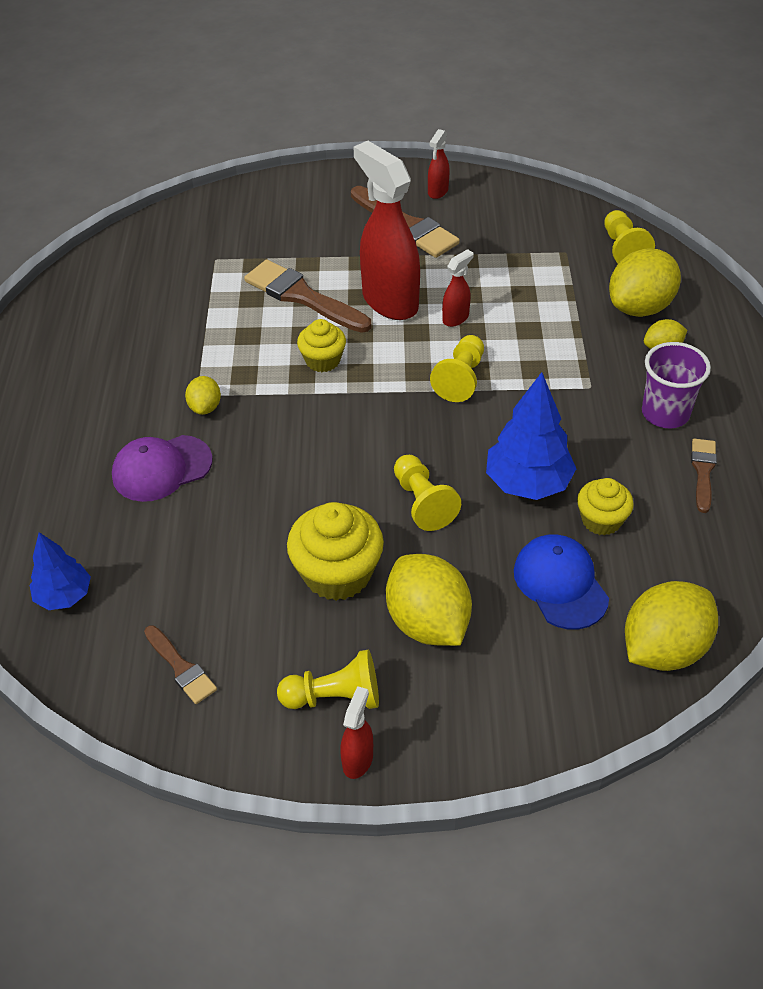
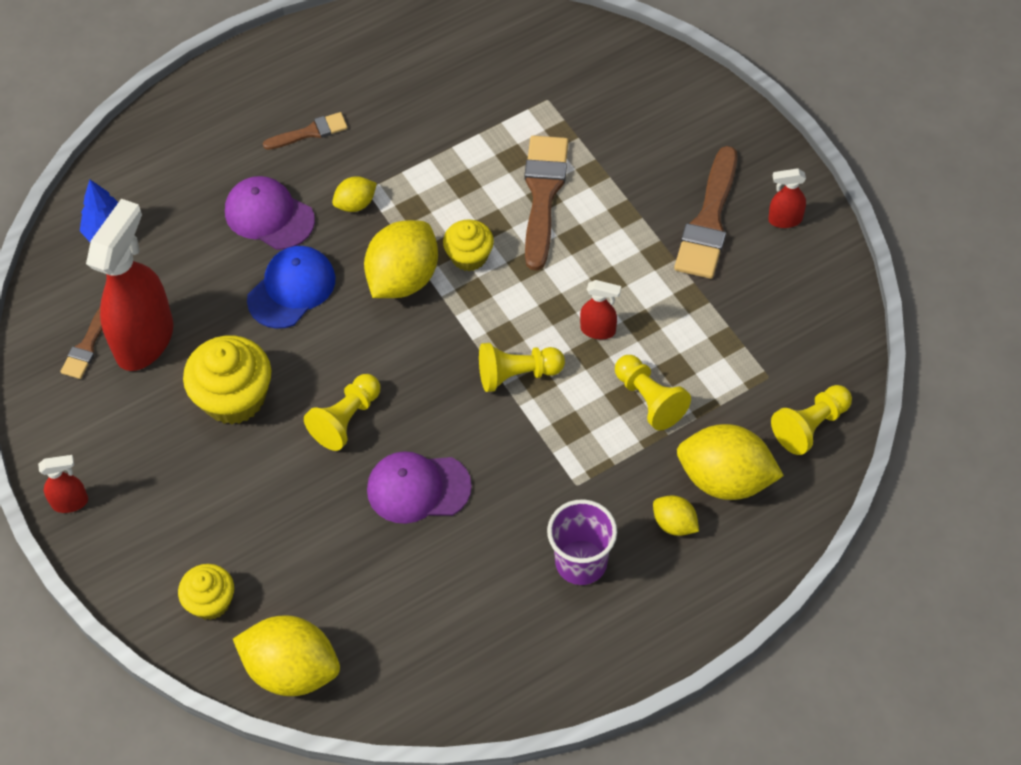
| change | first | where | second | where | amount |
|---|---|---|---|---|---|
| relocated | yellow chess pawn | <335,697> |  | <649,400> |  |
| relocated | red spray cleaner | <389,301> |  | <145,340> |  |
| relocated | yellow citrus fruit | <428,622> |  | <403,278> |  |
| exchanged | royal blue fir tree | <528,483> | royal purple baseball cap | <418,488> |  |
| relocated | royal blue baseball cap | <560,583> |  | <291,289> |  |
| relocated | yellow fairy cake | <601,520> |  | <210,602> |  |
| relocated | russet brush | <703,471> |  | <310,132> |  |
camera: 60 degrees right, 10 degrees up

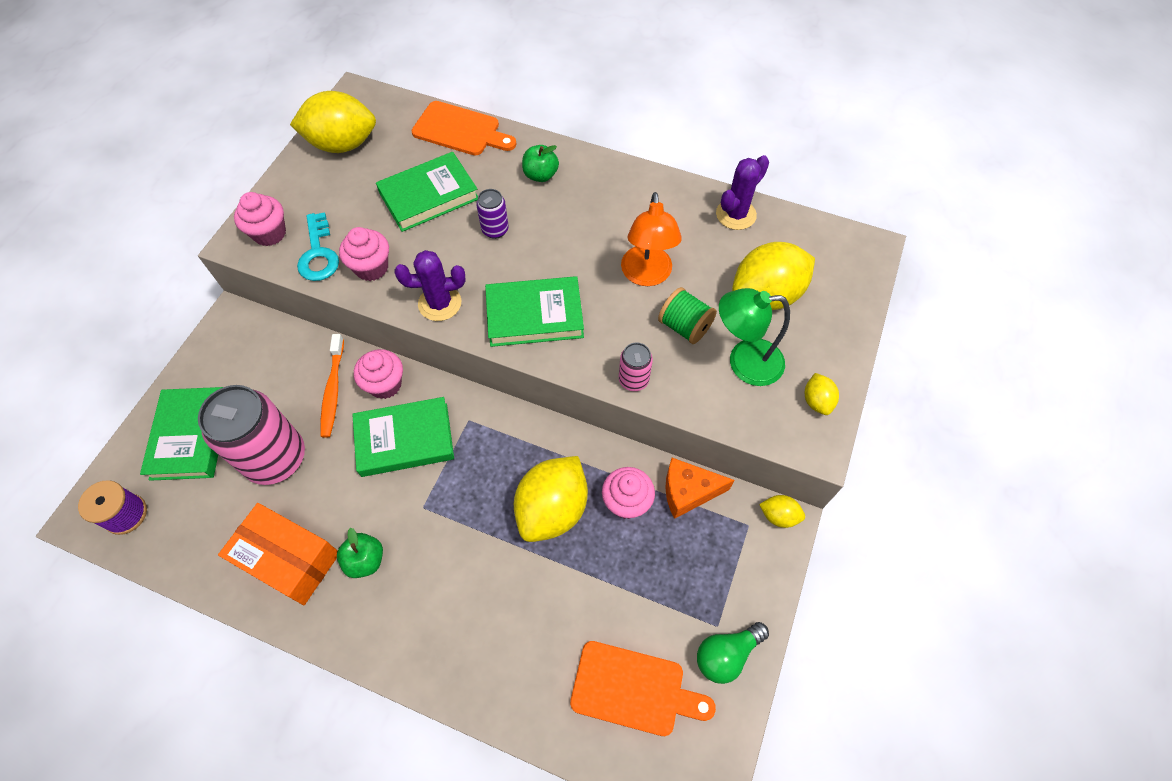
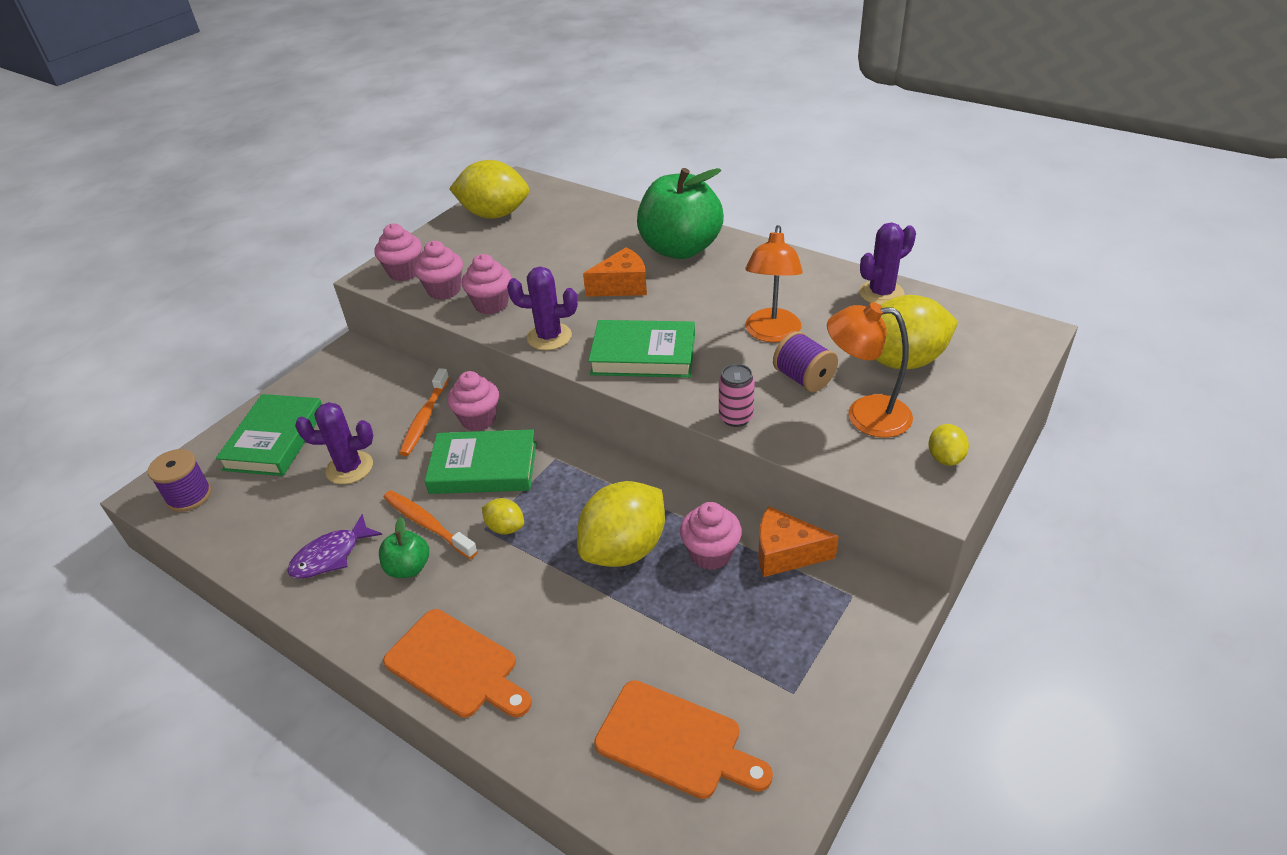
| change | first | where | second | where | amount |
|---|---|---|---|---|---|
| exchanged | rose-pink can | <276,458> | royal purple cactus | <349,468> |  |
| exchanged | bright orange parcel | <289,559> | royal purple toy fish | <331,556> |  |
| exchanged | turquoise door key | <318,254> | rose-pink fairy cake | <444,290> |  |
| missing | leaf-green hardcover | <429,196> |  |  |  |
| relocated | bright orange chopping board | <460,130> |  | <456,666> |  |
| exchanged | royal purple can | <495,230> | bright orange cheese wedge | <622,286> |  |
| size | leaf-green apple fruit | <540,175> |  | <680,249> | x2.24 |
| colour | leaf-green reel of thread | <684,326> | royal purple reel of thread | <803,378> |  |
| missing | leaf-green light bulb | <726,654> |  |  |  |
| colour | leaf-green reading lamp | <744,362> | bright orange reading lamp | <865,415> |  |
| relocated | yellow citrus fruit | <778,516> |  | <505,527> |  |
| appeared |  |  | bright orange toothbrush | <427,524> |  |
camera: 15 degrees right, 20 degrees down

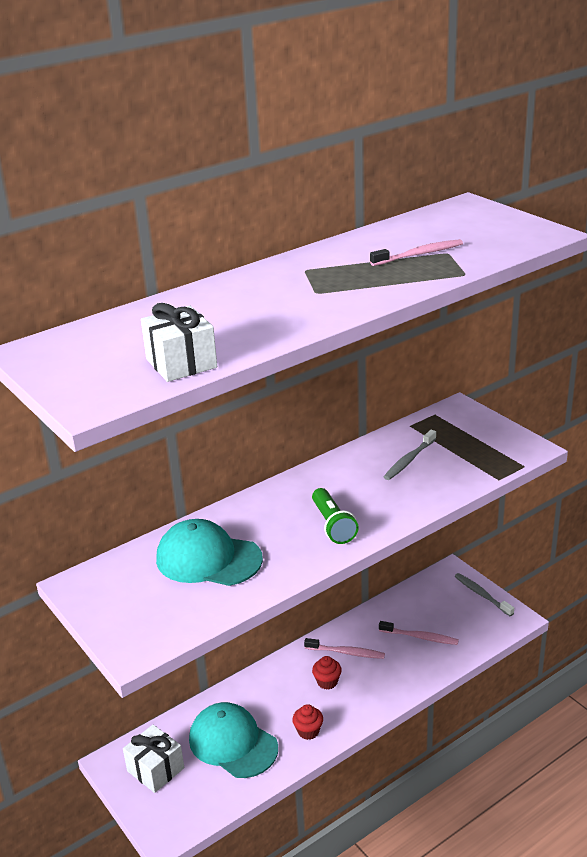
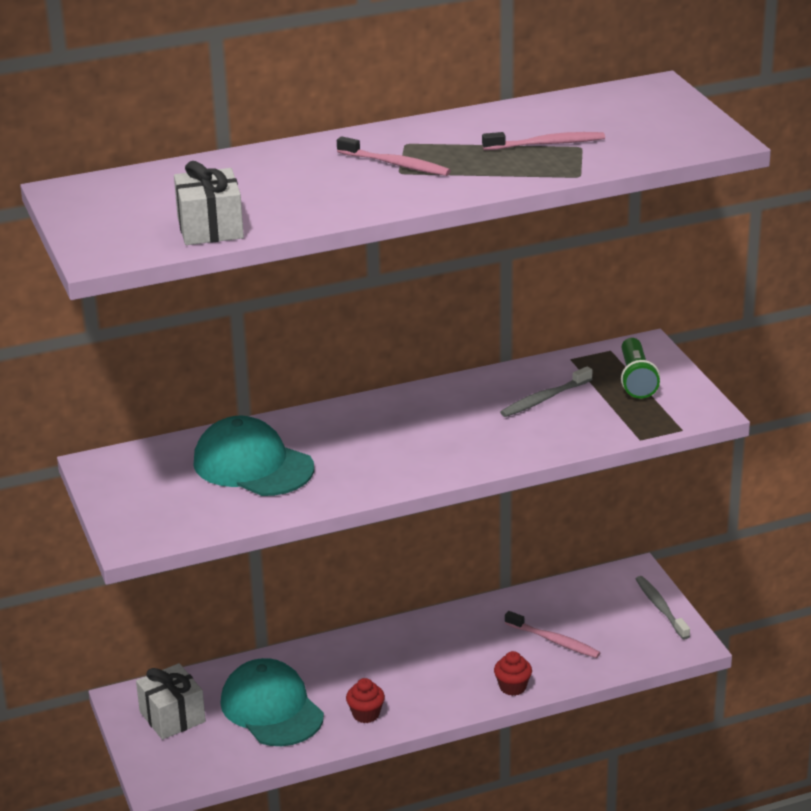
| change | first | where | second | where | amount |
|---|---|---|---|---|---|
| relocated | rose-pink toothbrush | <346,652> |  | <396,164> |  |
| relocated | leaf-green torch | <333,525> |  | <636,380> |  |
| relocated | red fairy cake | <327,682> |  | <512,687> |  |
camera: 15 degrees right, 0 degrees up

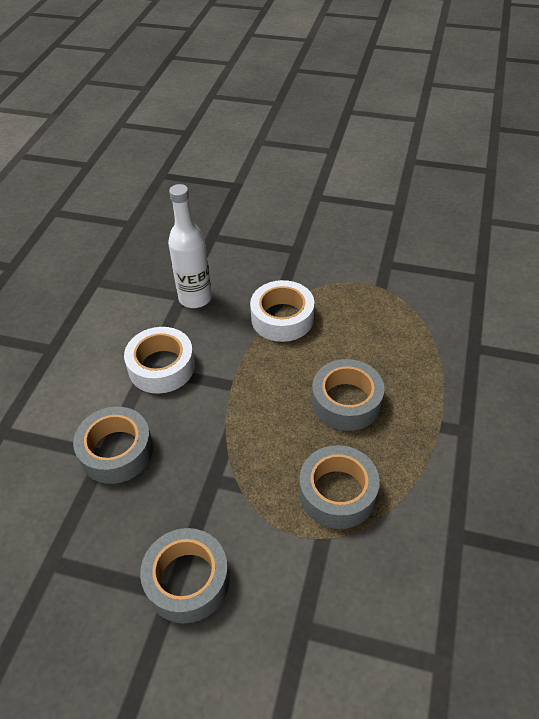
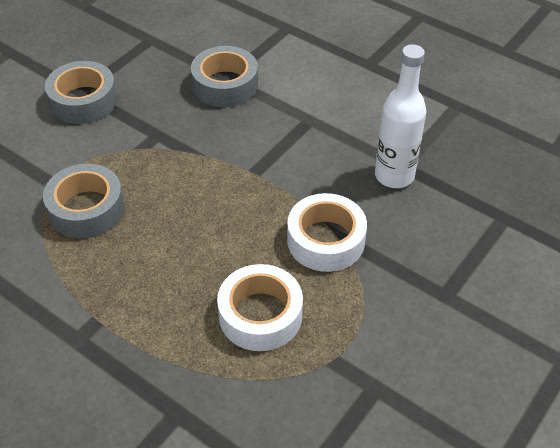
| change | first | where | second | where | amount |
|---|---|---|---|---|---|
| relocated | snow-white tape | <161,367> |  | <260,315> |  |
| missing | ash-grey tape | <346,401> |  |  |  |
camera: 110 degrees right, 0 degrees up

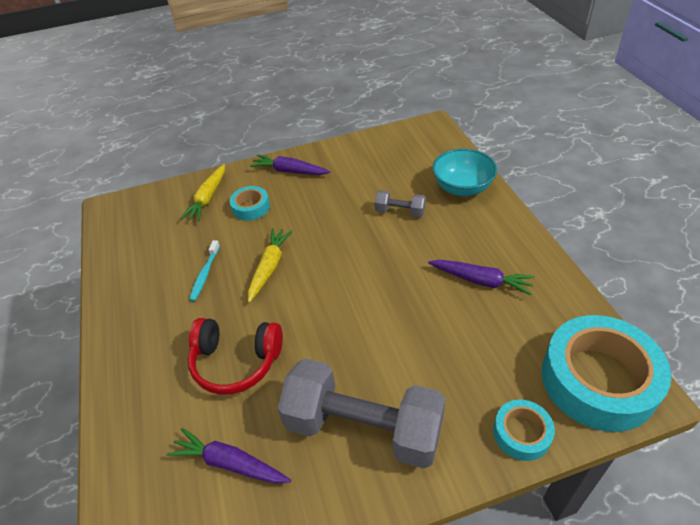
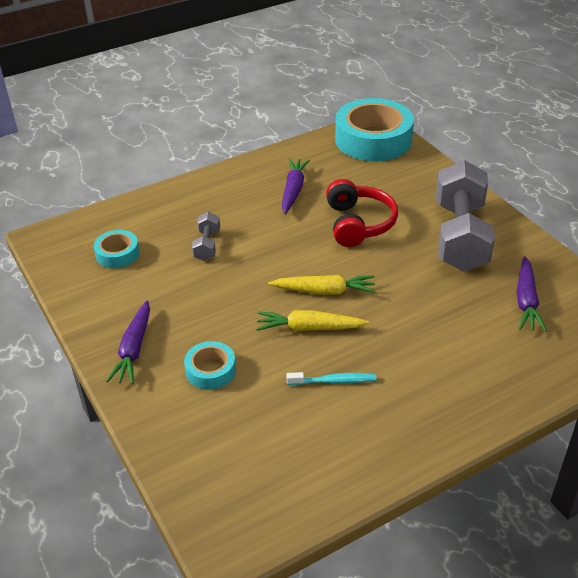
| change | first | where | second | where | amount |
|---|---|---|---|---|---|
| relocated | yellow carrot | <208,198> |  | <324,291> |  |
| relocated | red headset | <236,362> |  | <358,224> |  |
| missing | turquoise serving bowl | <462,188> |  |  |  |
| relocated | turquoise tape | <521,433> |  | <117,254> |  |
camera: 105 degrees left, 5 degrees down

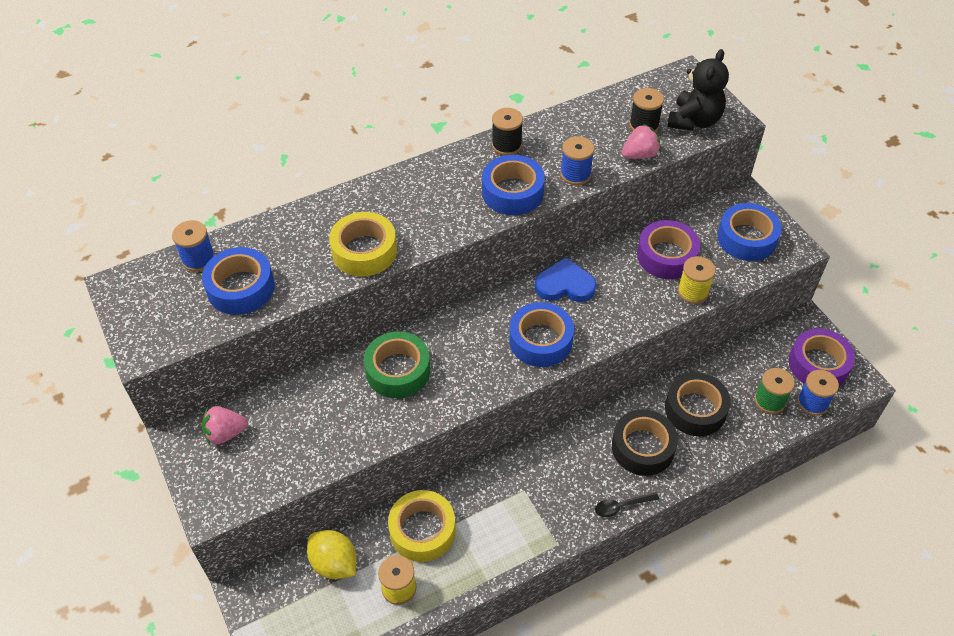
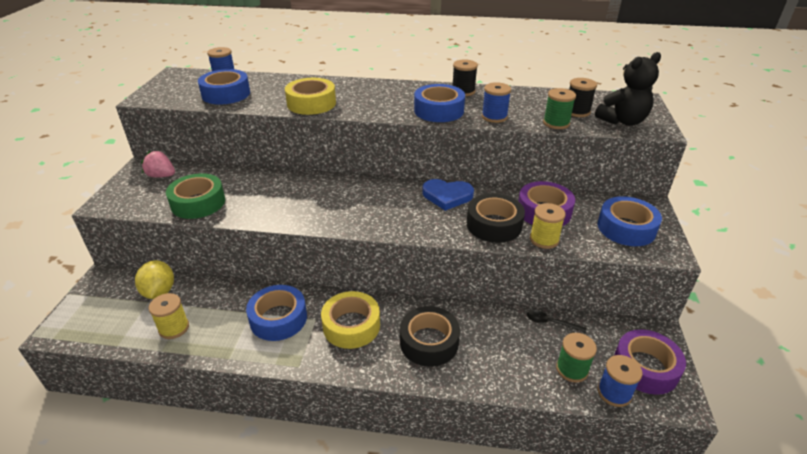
| change | first | where | second | where | amount |
|---|---|---|---|---|---|
| relocated | leaf-green tape | <398,371> |  | <198,203> |  |
| relocated | yellow tape | <422,530> |  | <351,326> |  |
| relocated | royal blue tape | <540,341> |  | <278,318> |  |
| spun | royal blue love heart | <565,285> |  | <447,196> | 150 degrees clockwise |
| relocated | jet-black tablespoon | <621,506> |  | <551,323> |  |
| exchanged | rose-pink strawberry | <639,155> | leaf-green reel of thread | <556,123> |  |
| relocated | jet-black tape | <695,409> |  | <494,225> |  |
camera: 35 degrees right, 15 degrees down

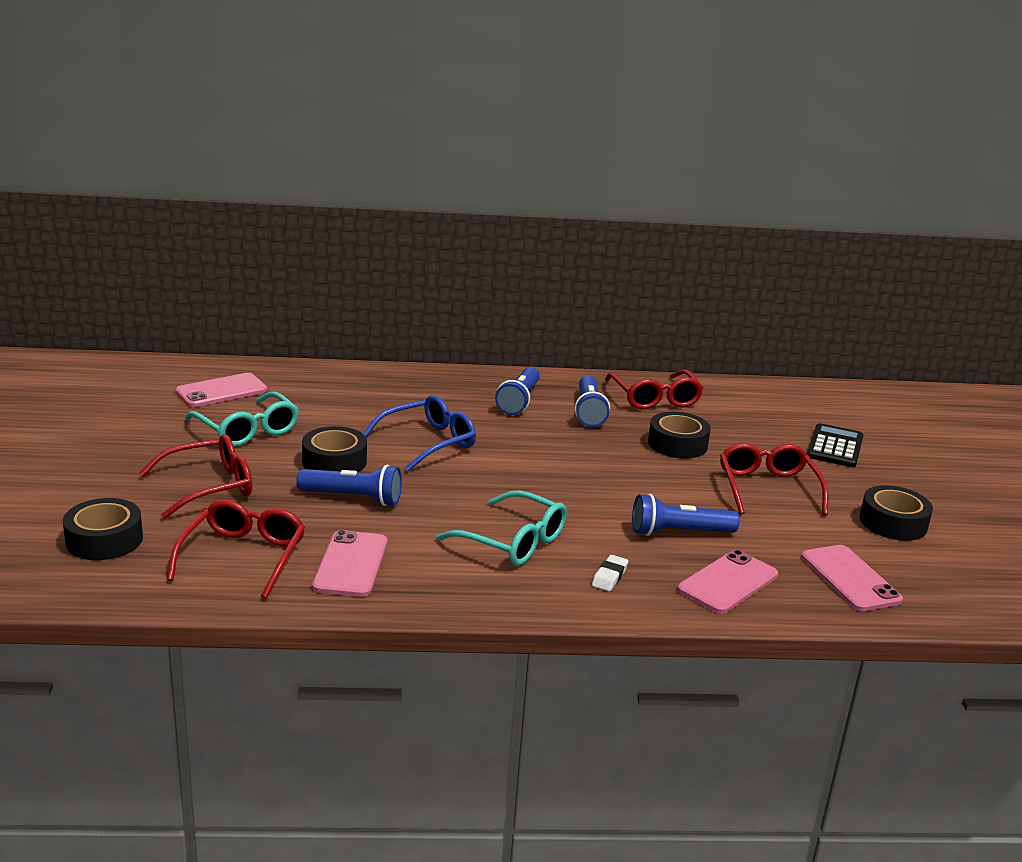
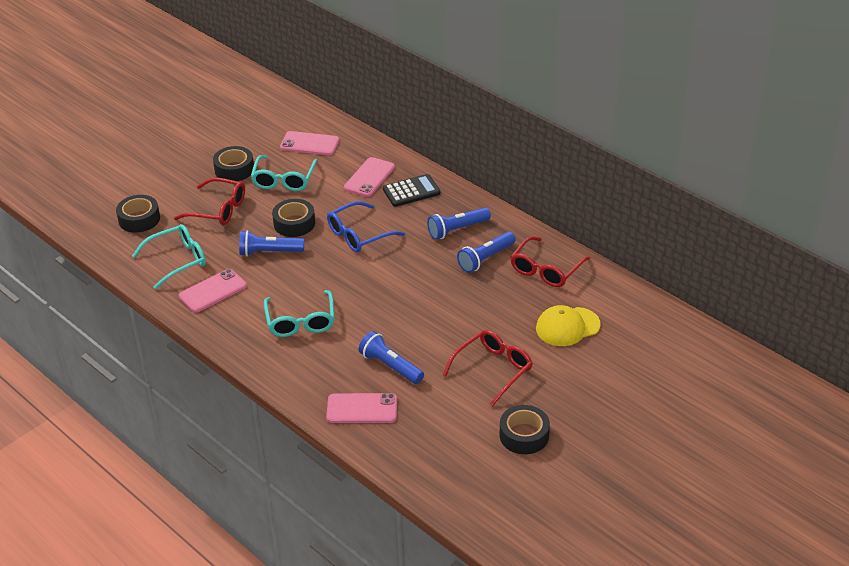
| change | first | where | second | where | amount |
|---|---|---|---|---|---|
| colour | red eyeglasses | <243,556> | turquoise eyeglasses | <177,260> |  |
| spun | royal blue torch | <353,498> |  | <269,252> | 120 degrees clockwise |
| spun | royal blue eyeglasses | <428,442> |  | <359,235> | 135 degrees clockwise |
| missing | snow-white gum eraser | <609,577> |  |  |  |
| relocated | jet-black tape | <677,444> |  | <234,169> |  |
| relocated | rose-pink mobile phone | <850,578> |  | <369,177> |  |
| relocated | jet-black pocket calculator | <834,447> |  | <411,191> |  |
| appeared |  |  | yellow baseball cap | <567,327> |  |
camera: 50 degrees right, 15 degrees up

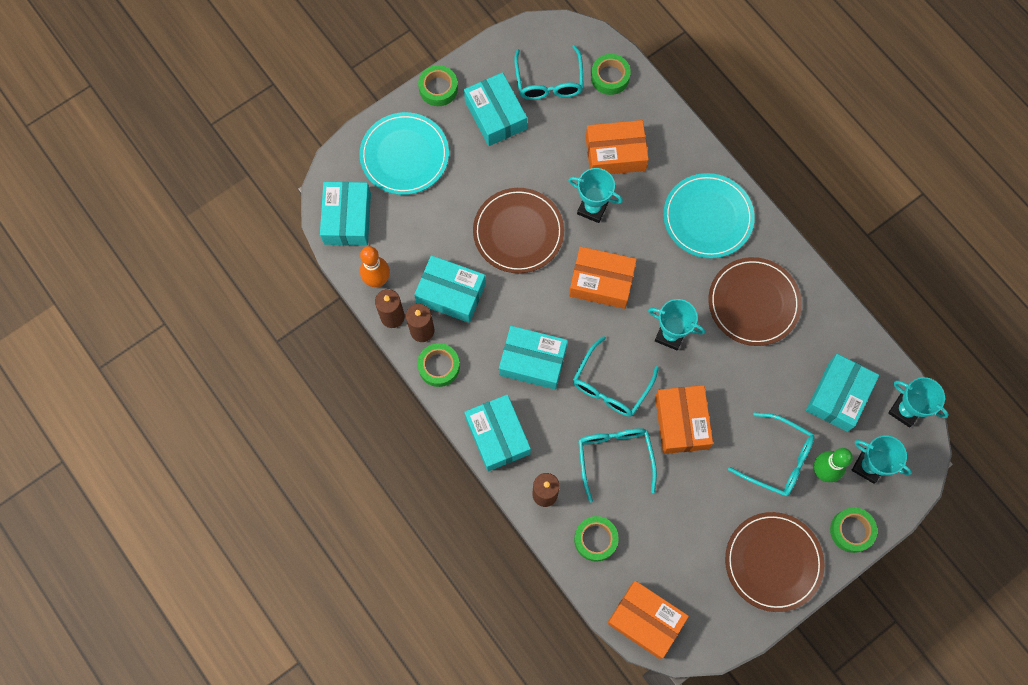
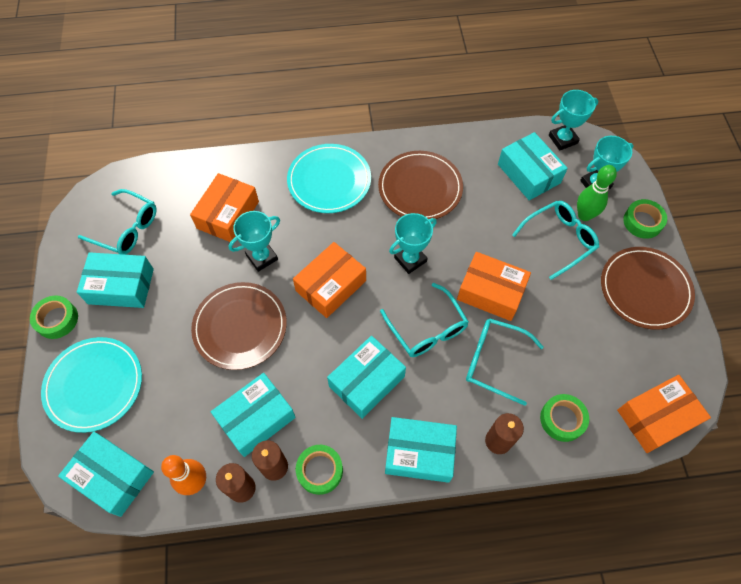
| change | first | where | second | where | amount |
|---|---|---|---|---|---|
| missing | leaf-green tape | <610,77> |  |  |  |
camera: 60 degrees left, 10 degrees down

